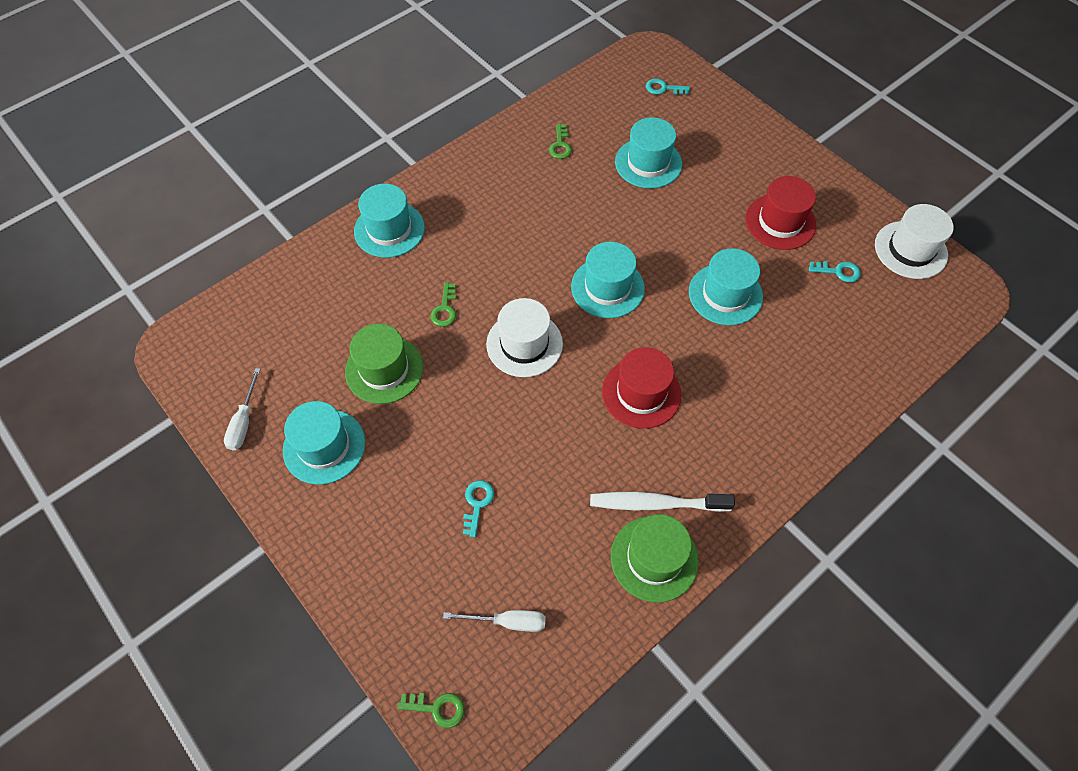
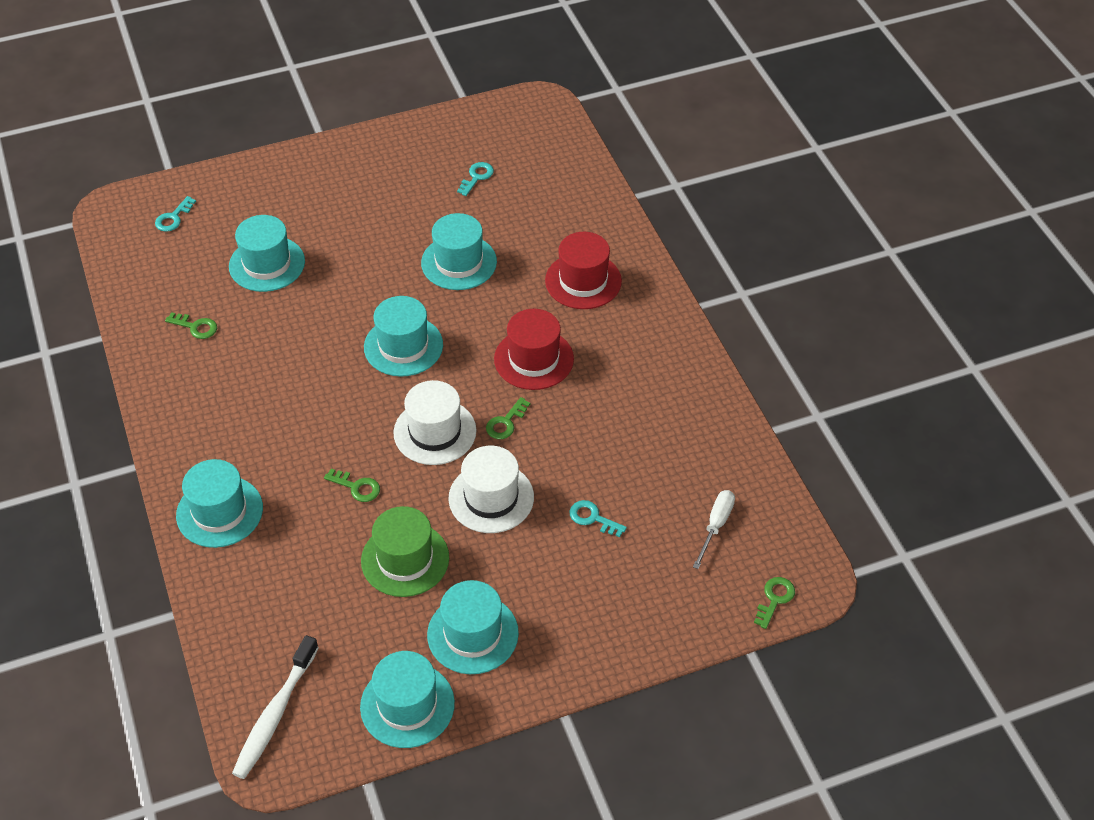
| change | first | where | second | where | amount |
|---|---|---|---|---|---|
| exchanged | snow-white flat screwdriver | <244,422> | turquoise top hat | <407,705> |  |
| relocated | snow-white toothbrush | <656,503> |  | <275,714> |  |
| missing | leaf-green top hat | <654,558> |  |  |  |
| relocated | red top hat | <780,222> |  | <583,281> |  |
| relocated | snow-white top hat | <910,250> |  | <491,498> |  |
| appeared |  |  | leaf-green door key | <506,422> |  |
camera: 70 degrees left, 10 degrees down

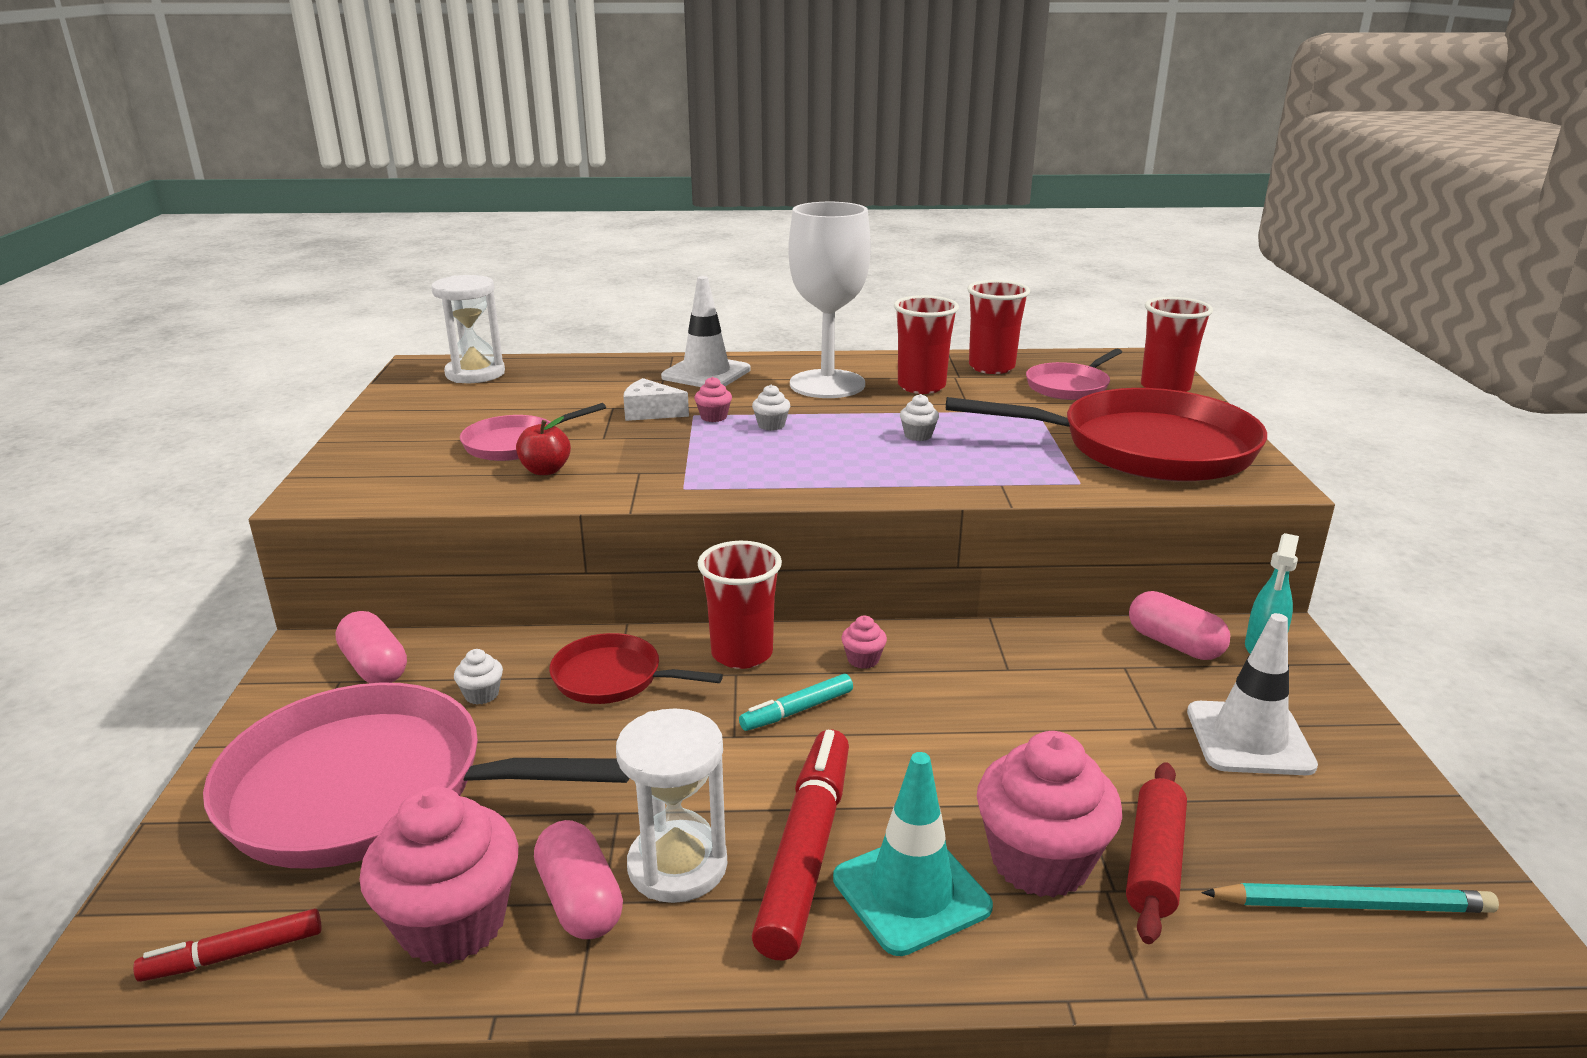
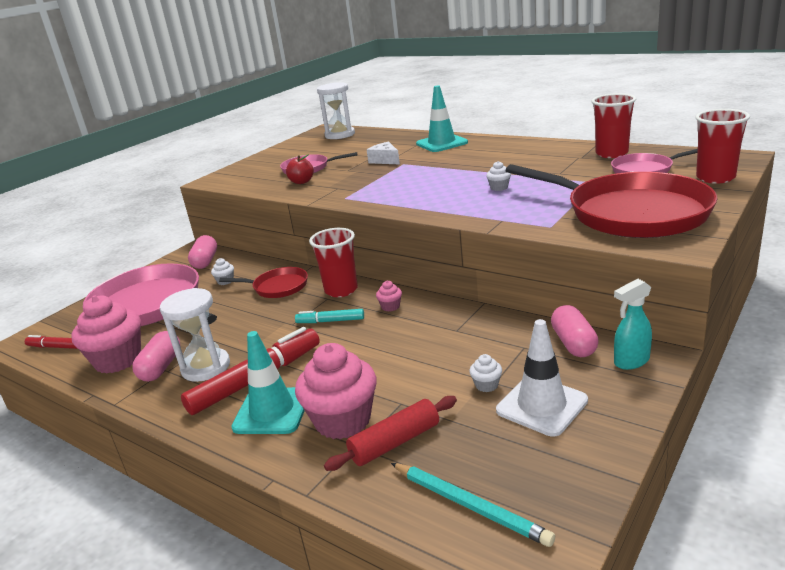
| change | first | where | second | where | amount |
|---|---|---|---|---|---|
| spun | red skillet | <612,678> |  | <278,287> | 135 degrees clockwise |
| colour | snow-white safety cone | <706,373> | turquoise safety cone | <441,143> |  |
| missing | rose-pink fairy cake | <713,417> |  |  |  |
| relocated | snow-white fairy cake | <771,425> |  | <486,385> |  |
| missing | snow-white wine glass | <827,384> |  |  |  |
| missing | red cup | <921,386> |  |  |  |
camera: 40 degrees right, 0 degrees up

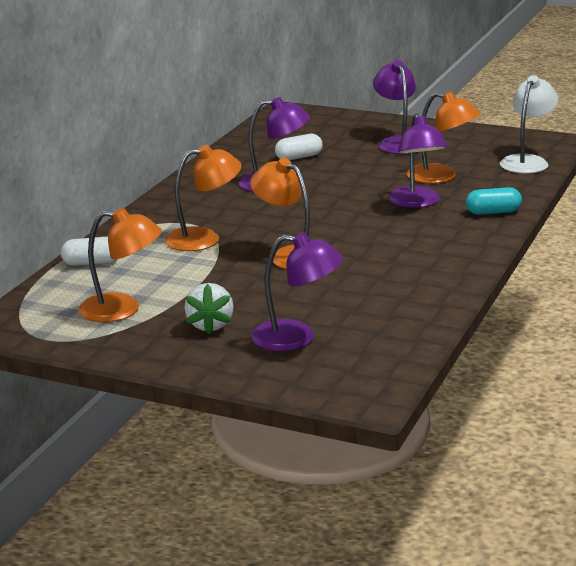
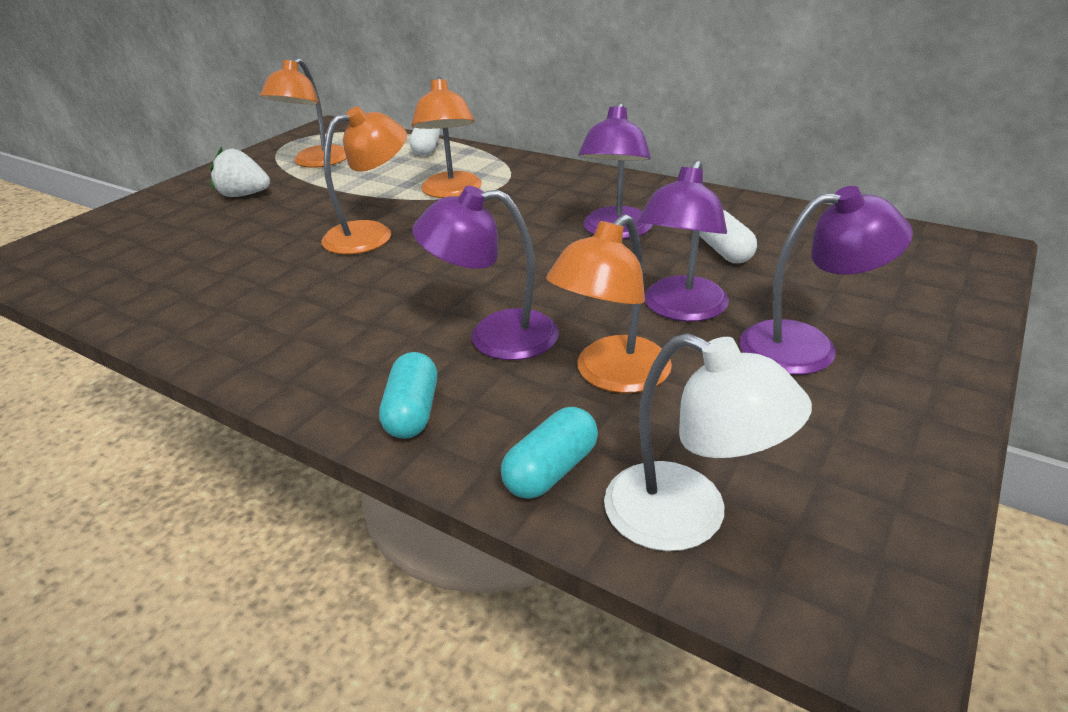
| change | first | where | second | where | amount |
|---|---|---|---|---|---|
| relocated | royal purple reading lamp | <296,338> |  | <681,309> |  |
| appeared |  |  | turquoise pill shape | <551,470> |  |
camera: 100 degrees right, 10 degrees up

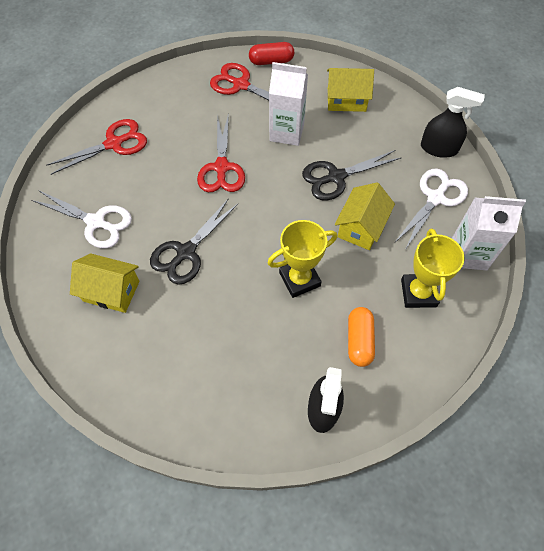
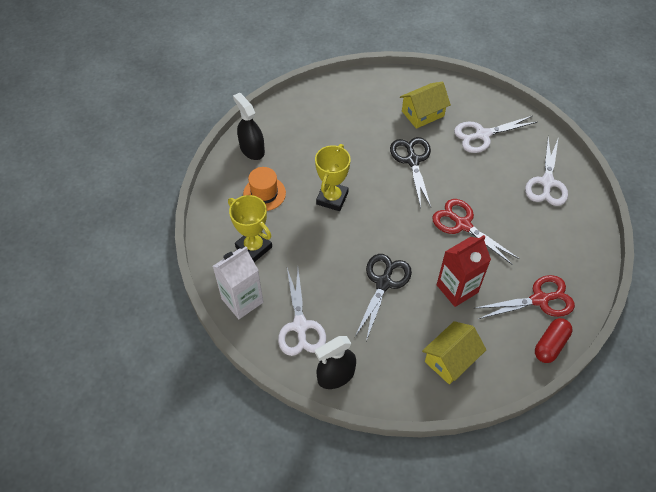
| change | first | where | second | where | amount |
|---|---|---|---|---|---|
| colour | red scissors | <114,144> | snow-white scissors | <547,183> |  |
| colour | snow-white carton | <286,132> | red carton | <457,288> |  |
| missing | yellow toy house | <361,227> |  |  |  |
| exchanged | bright orange pill shape | <359,340> | bright orange top hat | <264,193> |  |
camera: 135 degrees right, 5 degrees down

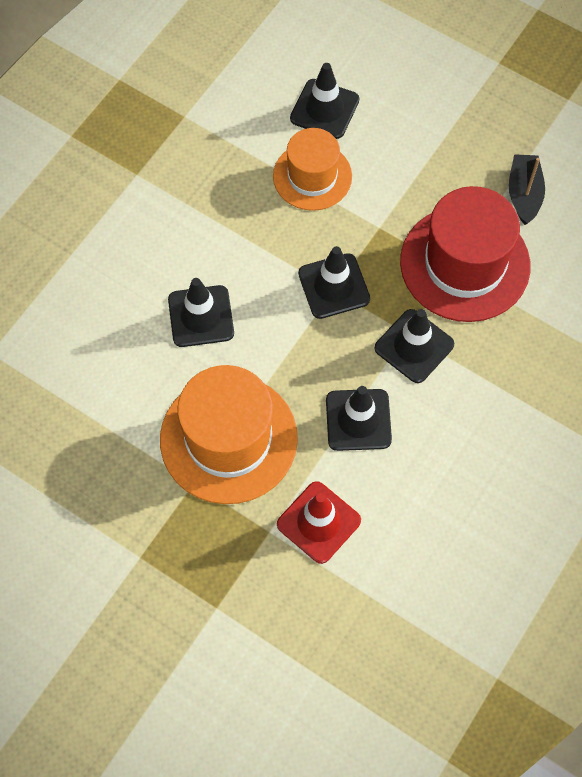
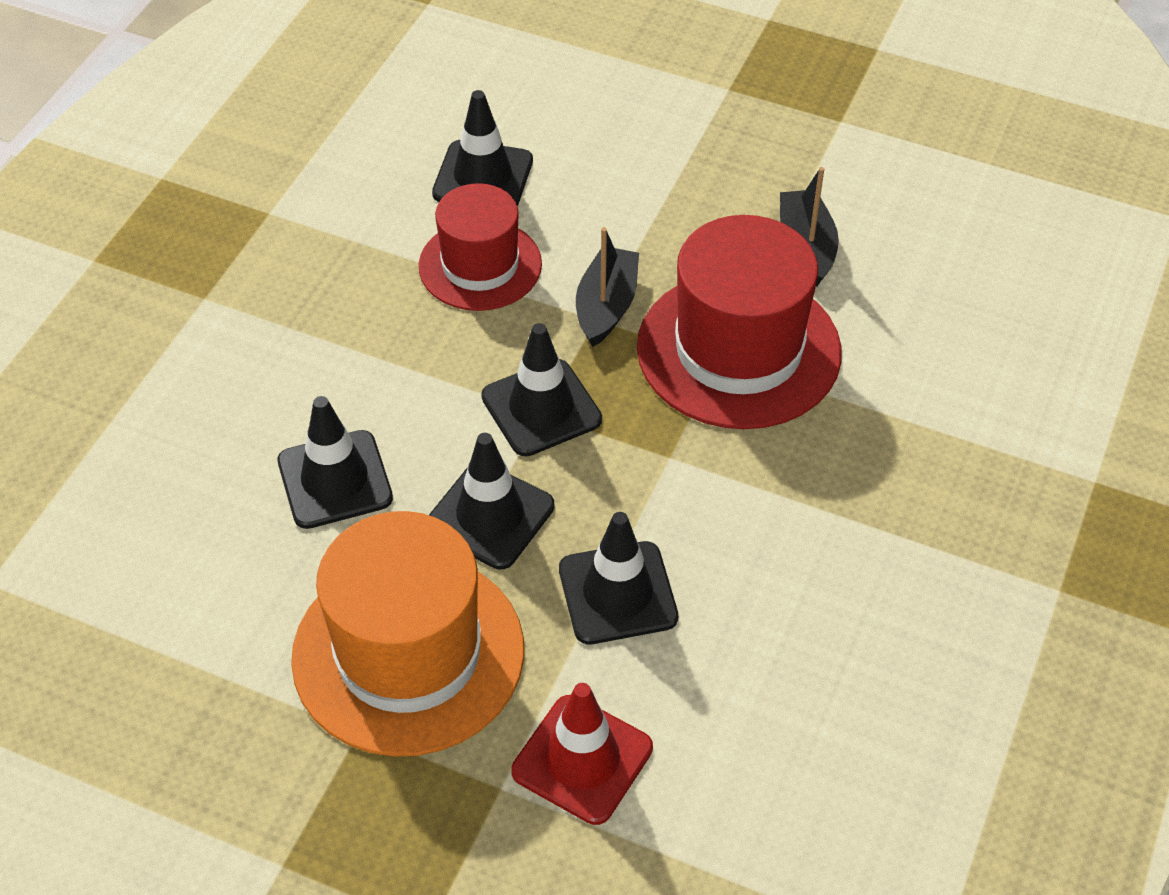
| change | first | where | second | where | amount |
|---|---|---|---|---|---|
| colour | bright orange top hat | <312,176> | red top hat | <480,265> |  |
| relocated | jet-black safety cone | <414,346> |  | <490,516> |  |
| appeared |  |  | jet-black sailboat | <606,306> |  |
camera: 10 degrees left, 15 degrees down

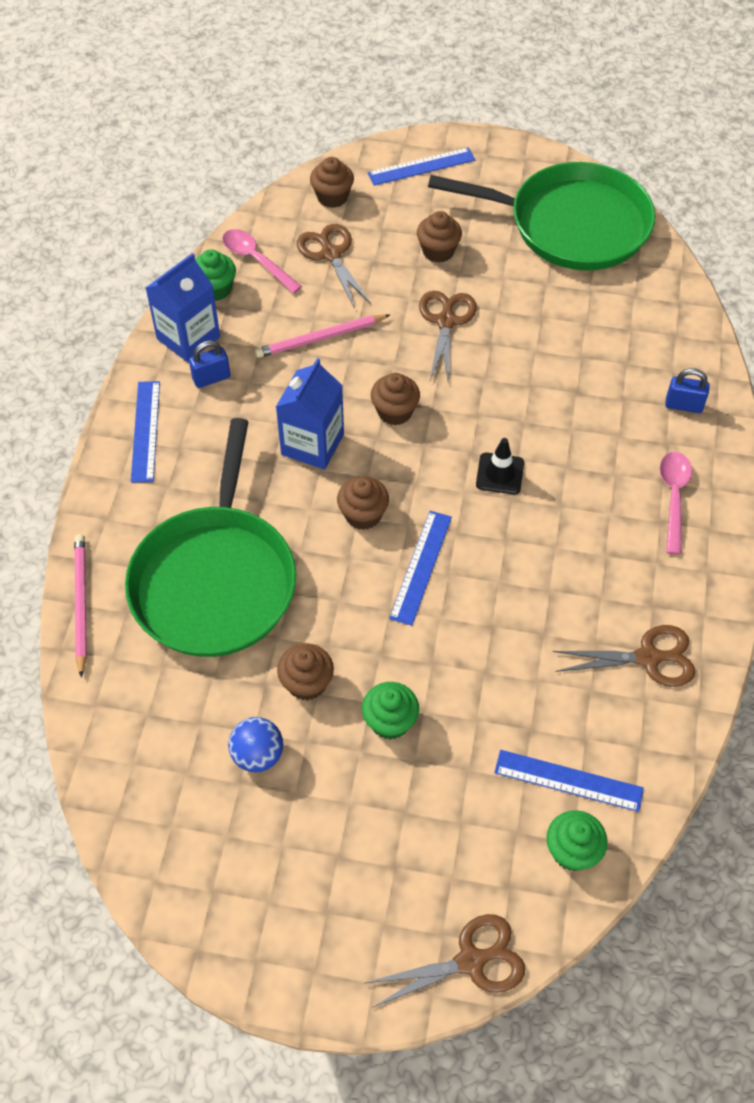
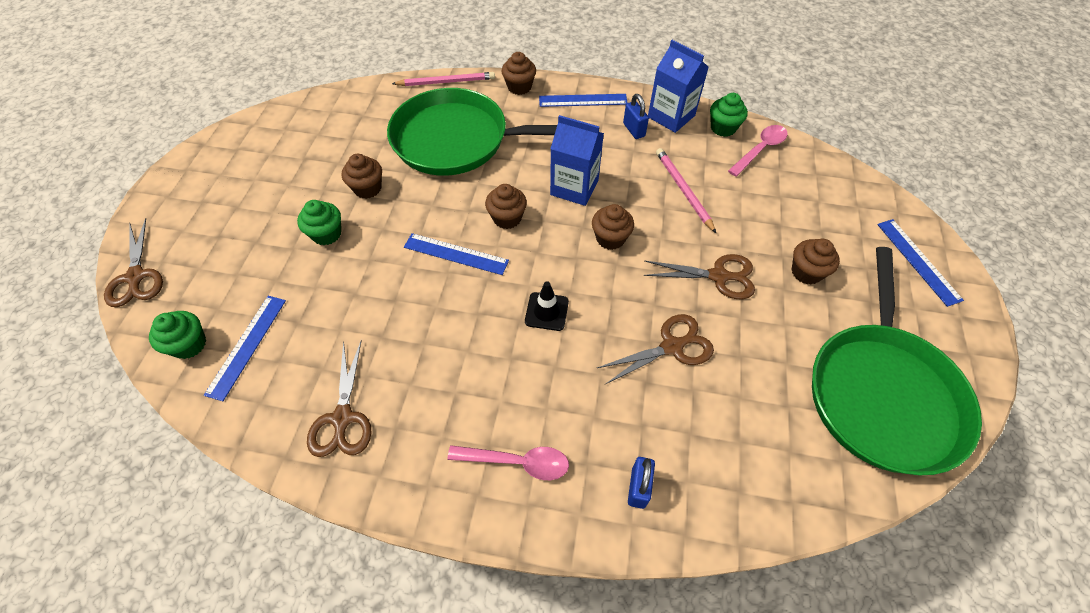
| change | first | where | second | where | amount |
|---|---|---|---|---|---|
| missing | royal blue play ball | <258,755> |  |  |  |
| relocated | russet scissors | <331,254> |  | <672,347> |  |
| relocated | russet fairy cake | <332,197> |  | <519,87> |  |
camera: 90 degrees right, 0 degrees up

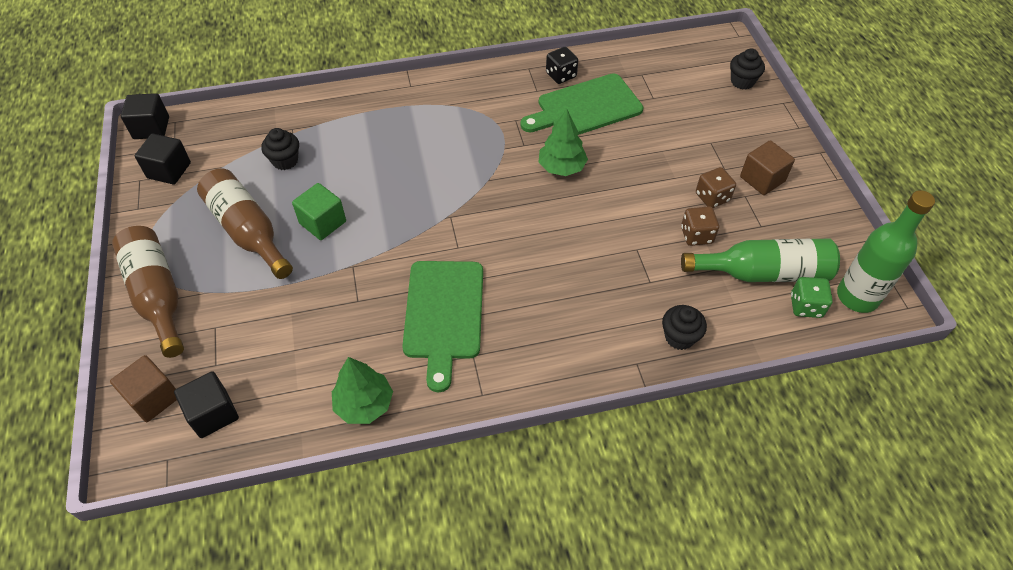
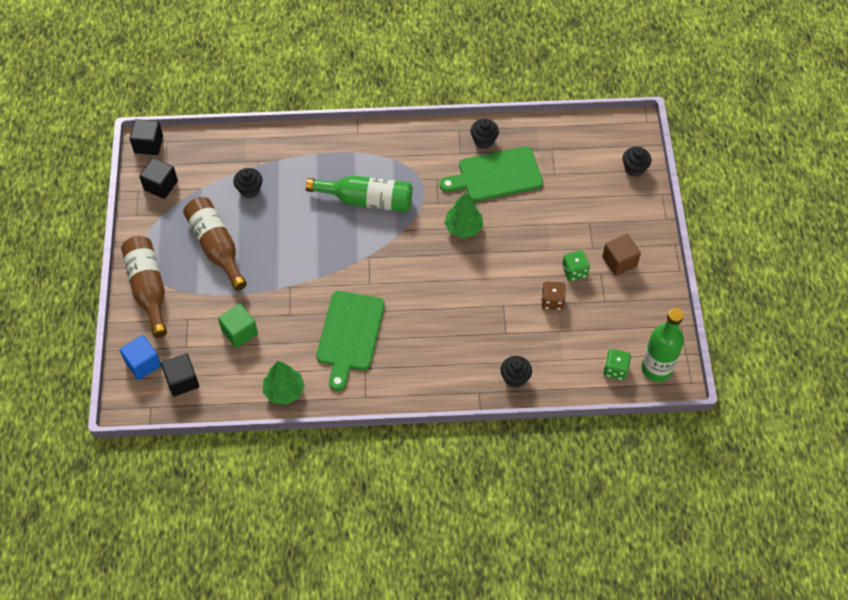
| change | first | where | second | where | amount |
|---|---|---|---|---|---|
| colour | russet block | <153,398> | royal blue block | <143,363> |  |
| relocated | leaf-green block | <323,222> |  | <239,332> |  |
| exchanged | jet-black game die | <561,75> | jet-black fairy cake | <484,141> |  |
| relocated | leaf-green drink bottle | <763,273> |  | <367,200> |  |
| colour | russet game die | <712,197> | leaf-green game die | <574,271> |  |
camera: 10 degrees right, 5 degrees up

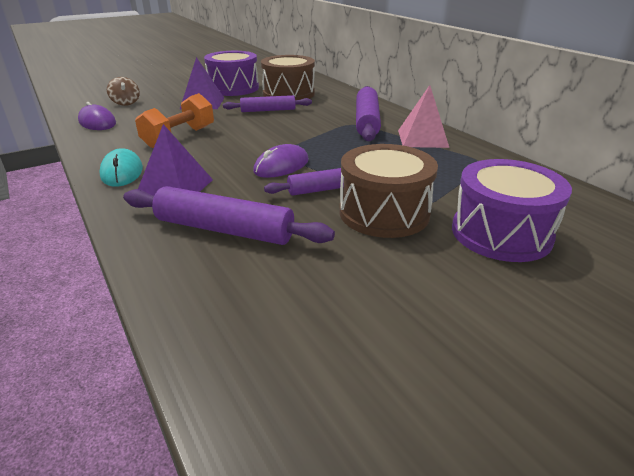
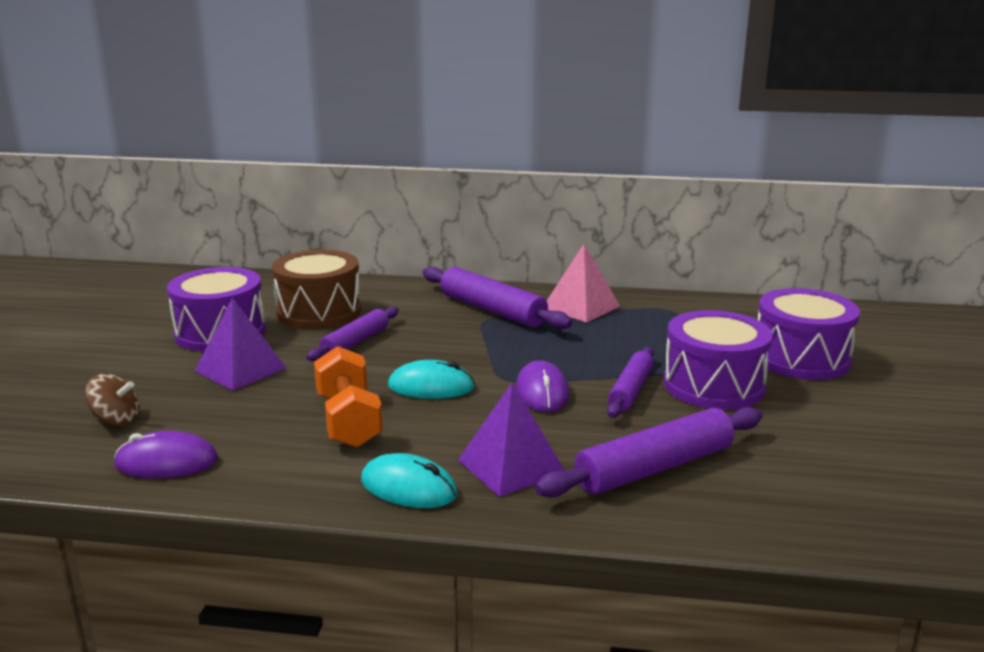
| change | first | where | second | where | amount |
|---|---|---|---|---|---|
| colour | russet drum | <384,213> | royal purple drum | <713,385> |  |
| appeared |  |  | turquoise computer mouse | <431,387> |  |
camera: 50 degrees left, 10 degrees down

